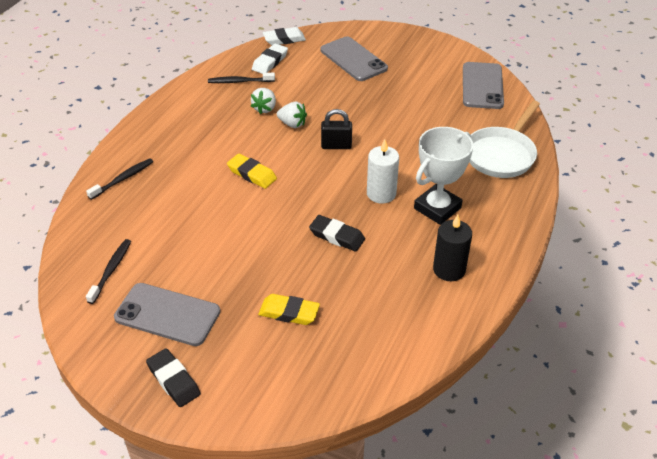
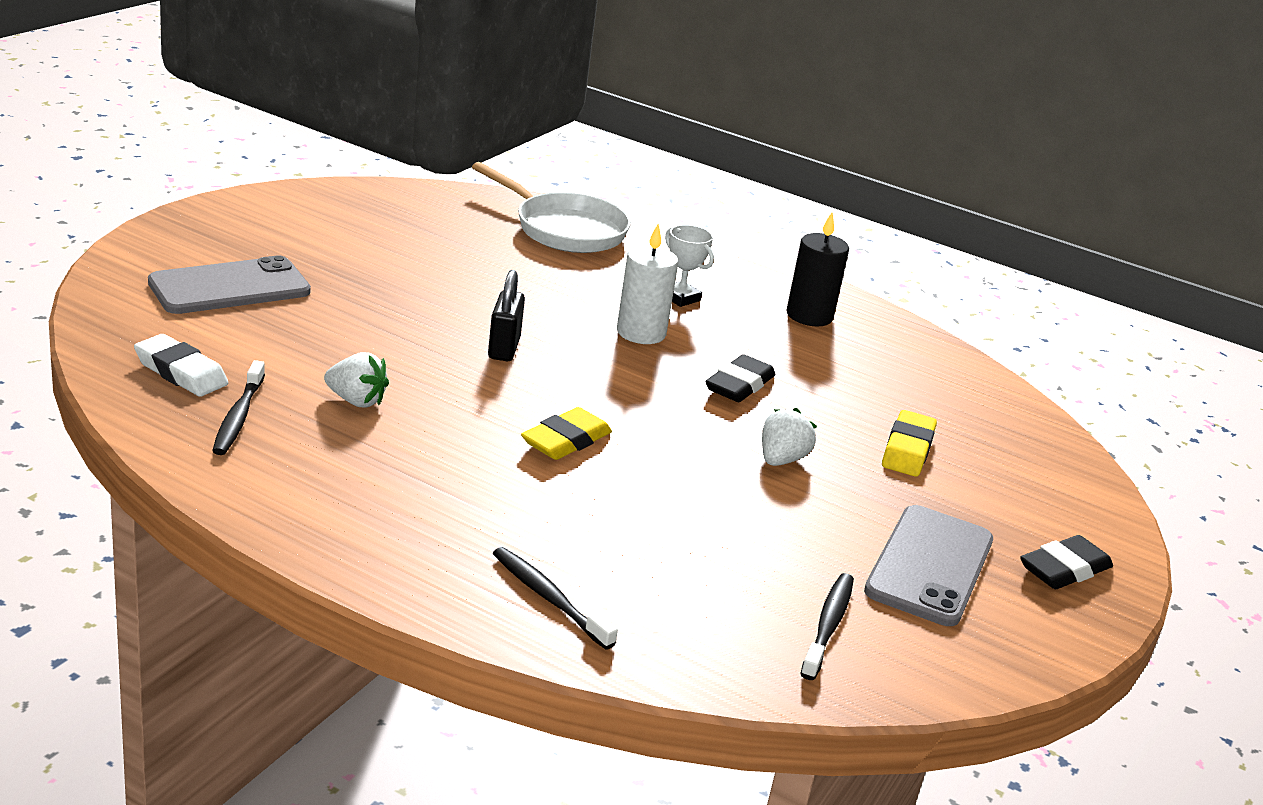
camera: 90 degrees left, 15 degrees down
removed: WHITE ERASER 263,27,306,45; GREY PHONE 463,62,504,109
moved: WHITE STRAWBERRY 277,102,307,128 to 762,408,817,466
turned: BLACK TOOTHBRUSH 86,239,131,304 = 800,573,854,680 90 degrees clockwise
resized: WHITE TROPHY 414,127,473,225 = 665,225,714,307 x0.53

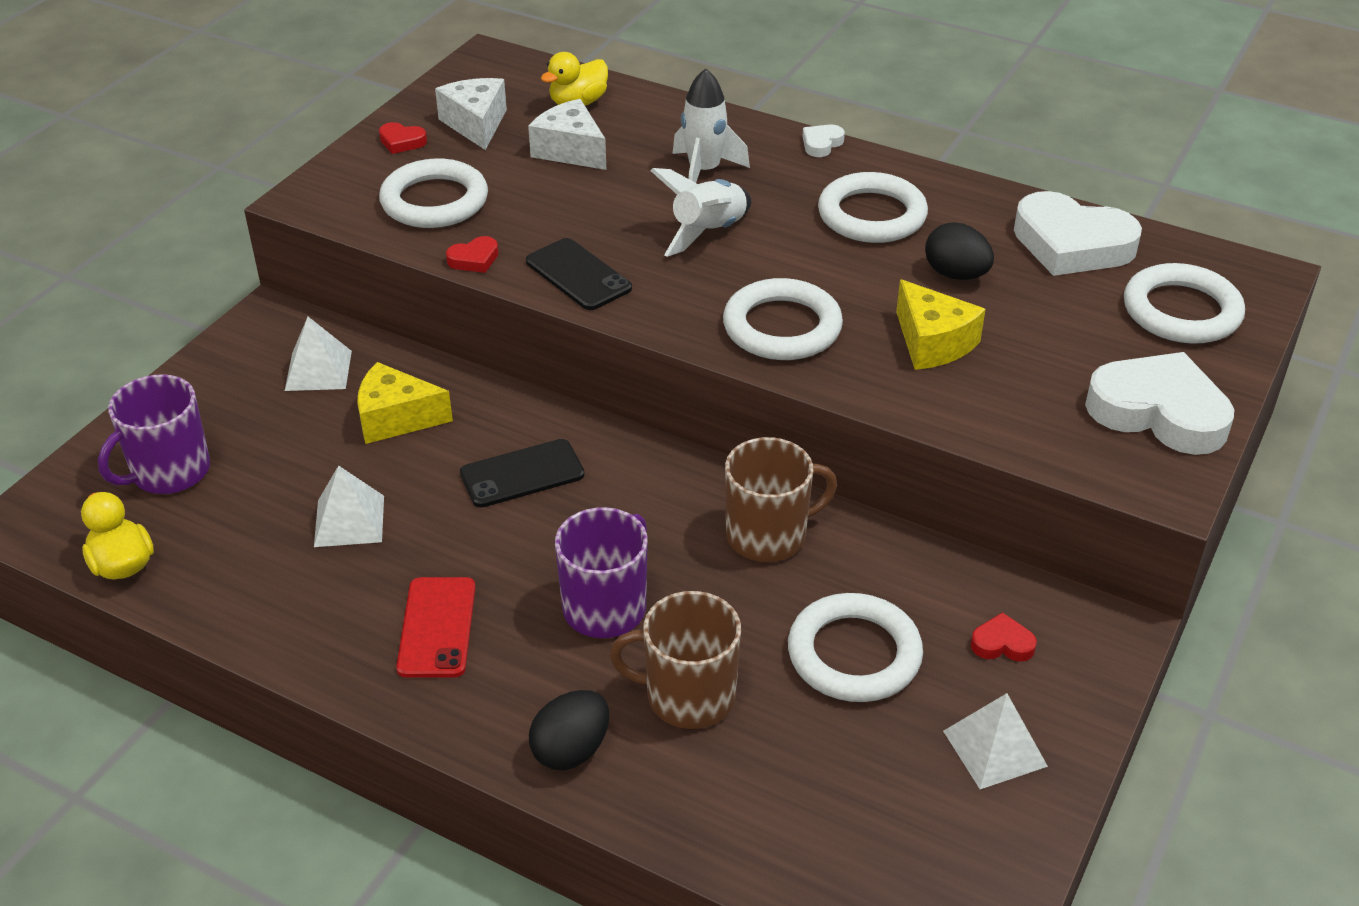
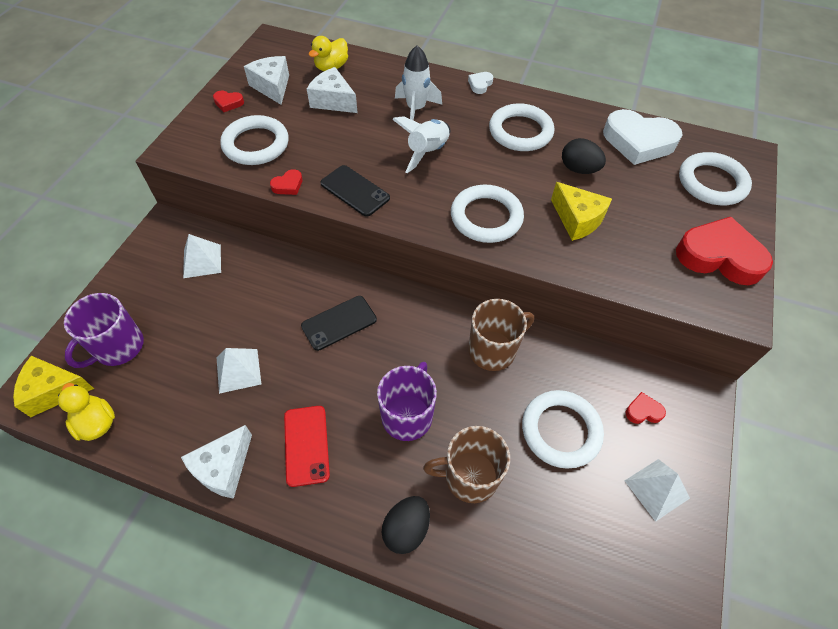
camera: 10 degrees left, 15 degrees up
added: WHITE CHEESE 181,425,252,499
moved: YELLOW CHEESE 357,362,453,444 to 13,356,94,417
recoloured: WHITE HEART 1085,352,1234,455 to RED HEART 676,217,773,285

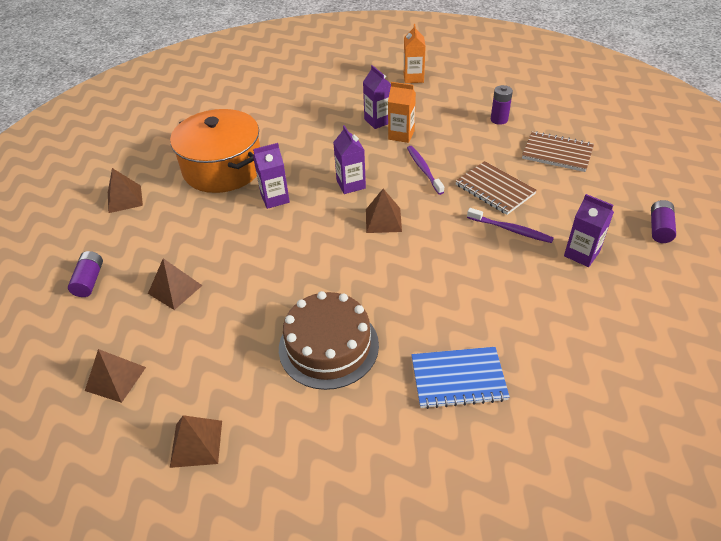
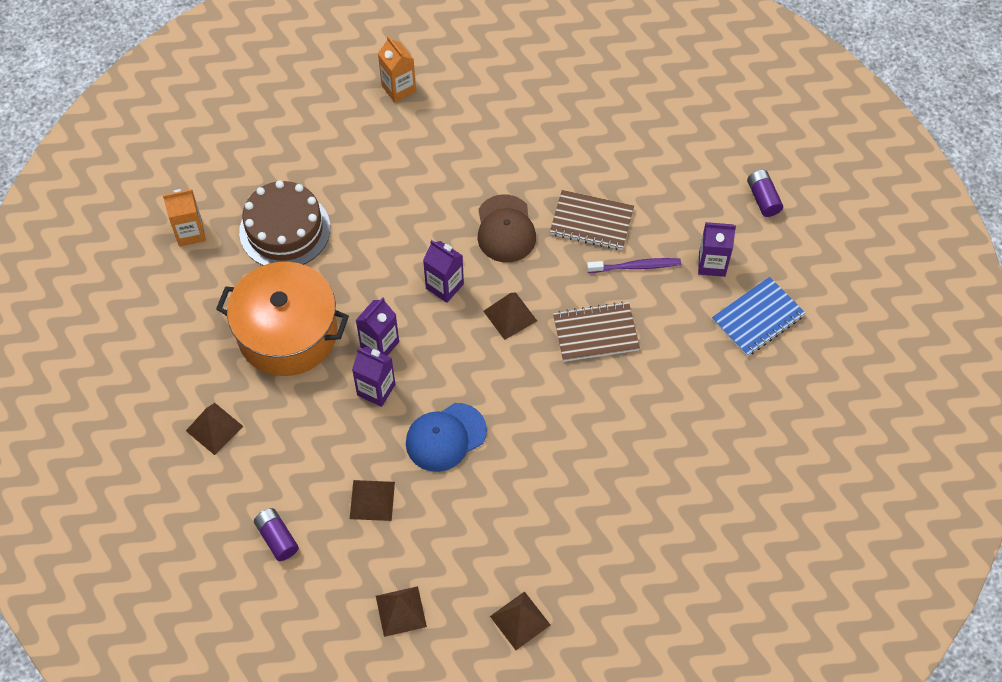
camera: 35 degrees left, 15 degrees up
removed: PURPLE BATTERY 491,85,513,125
added: BLUE CAP 406,403,487,472
moved: PURPLE CARTON 363,65,391,129 to 352,346,395,407; ORANGE CARTON 388,82,416,143 to 163,189,206,247; BROWN NOTEBOOK 522,131,594,172 to 553,301,640,362; BROWN CAKE 279,291,379,390 to 239,180,330,266; BLUE NOTEBOOK 411,347,510,409 to 712,277,805,356
replaced: PURPLE TOOTHBRUSH 407,146,444,195 to BROWN CAP 478,194,536,262

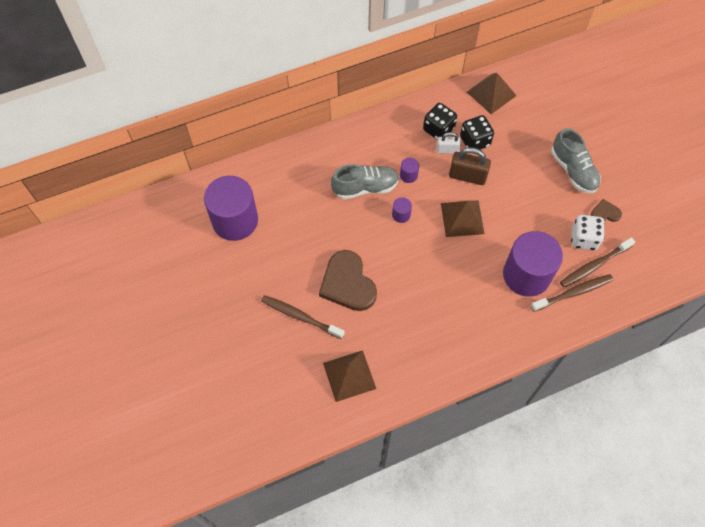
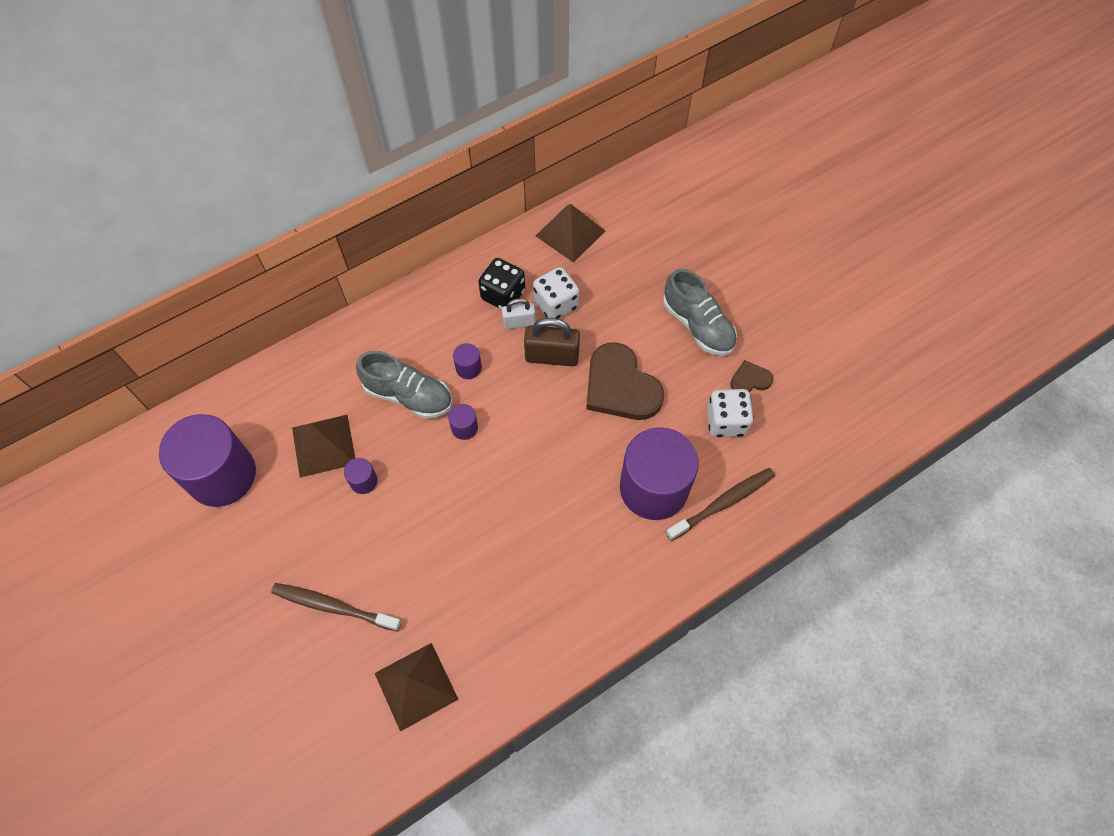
camera: 10 degrees left, 0 degrees up
removed: BROWN TOOTHBRUSH 560,237,635,287
added: PURPLE CYLINDER 344,458,377,494
moved: BROWN PYRAMID 441,200,485,237 to 292,415,355,478; BROWN HEART 319,250,377,311 to 586,342,664,420
recoloured: BLACK DICE 460,115,494,150 to WHITE DICE 533,267,579,319
turned: GREY SHOE 331,164,399,199 = 356,351,452,419 45 degrees clockwise

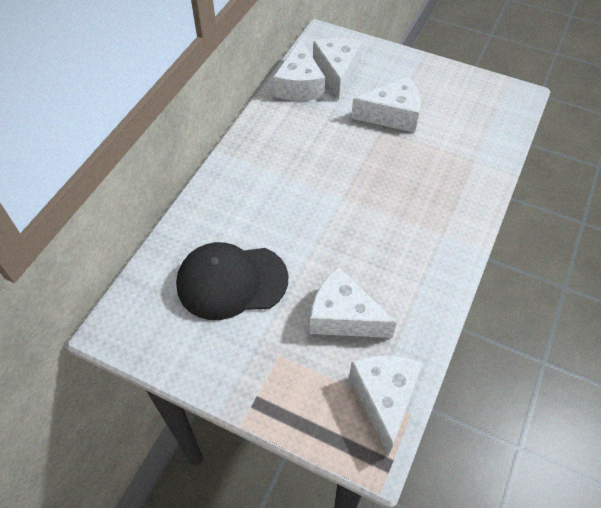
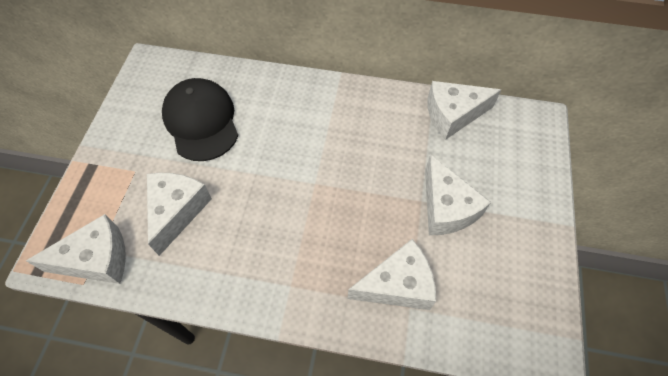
camera: 75 degrees right, 5 degrees up
moved: WHITE CHEESE 313,38,363,100 to 348,239,436,310

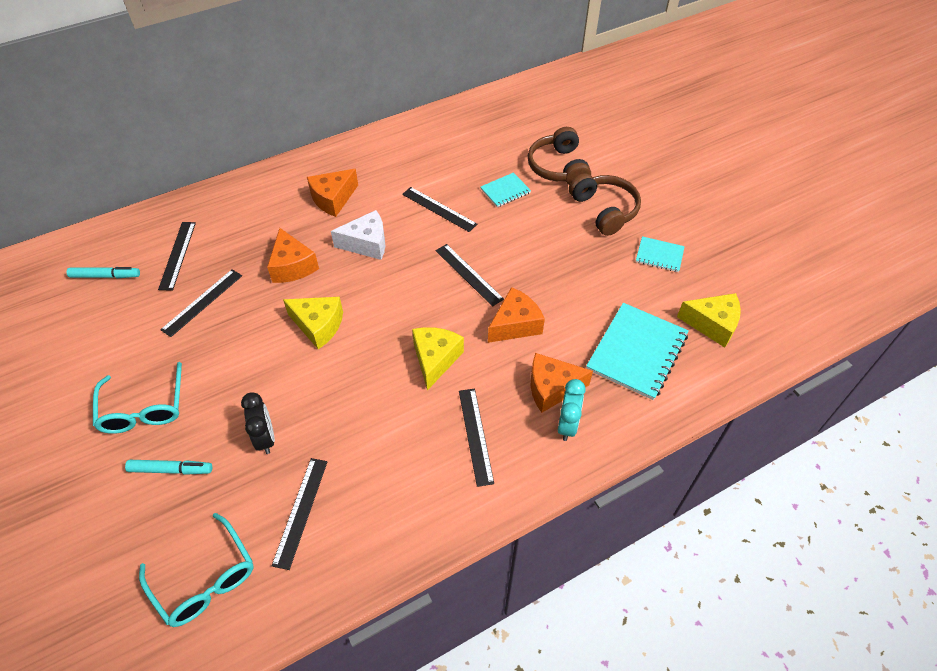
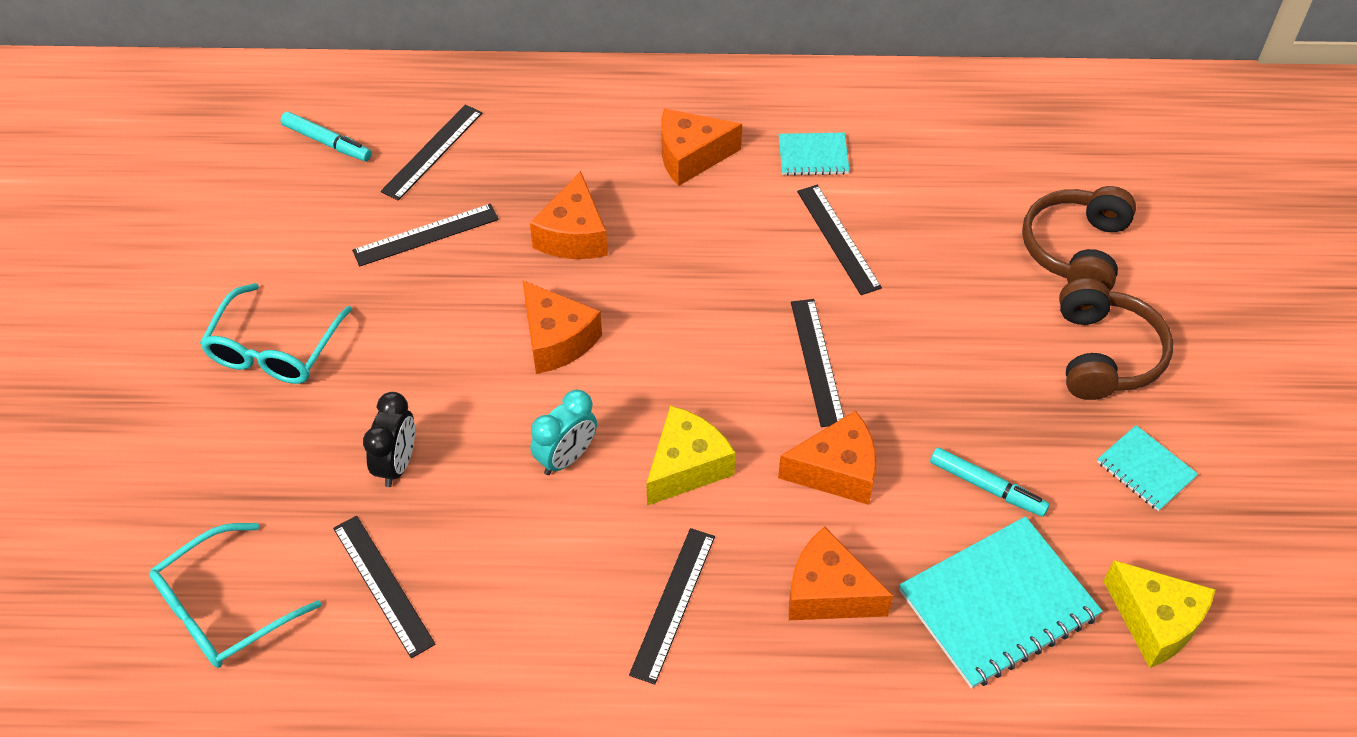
camera: 30 degrees right, 0 degrees up
removed: WHITE CHEESE 331,210,385,260
moved: TURQUOISE NOTEBOOK 481,172,531,207 to 779,133,850,176; TURQUOISE CLOCK 558,379,586,441 to 530,390,597,475; TURQUOISE MARKER 125,460,212,475 to 930,447,1050,517
recoloured: YELLOW CHEESE 283,297,343,349 to ORANGE CHEESE 523,281,602,374
turned: BLACK RULER 272,458,327,570 = 333,516,436,658 75 degrees counterclockwise; TURQUOISE GLASSES 139,513,254,627 = 149,523,321,668 60 degrees clockwise

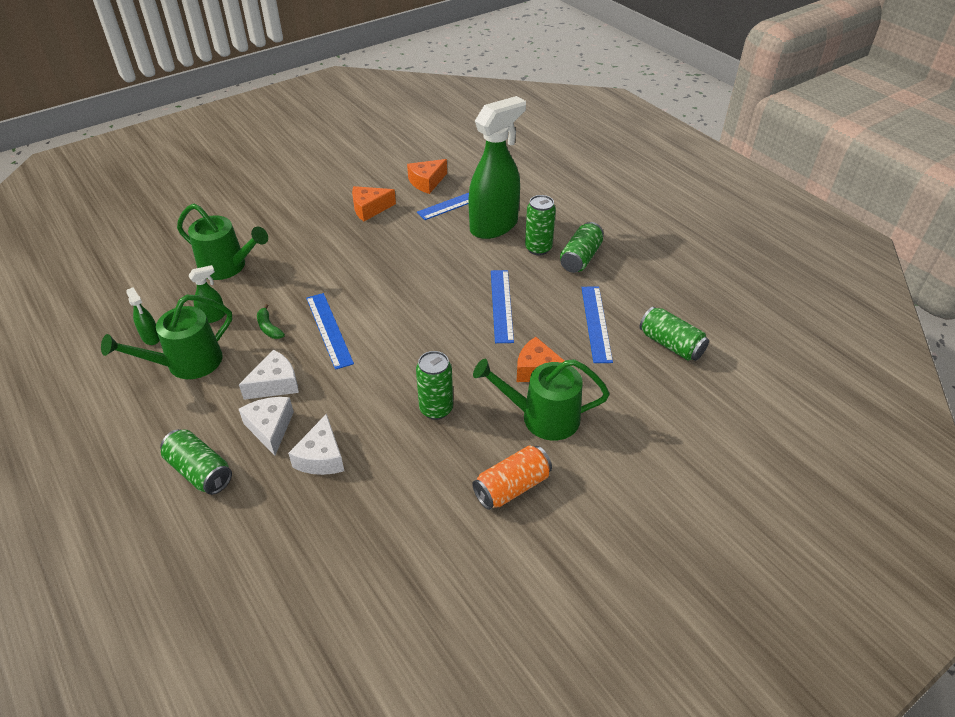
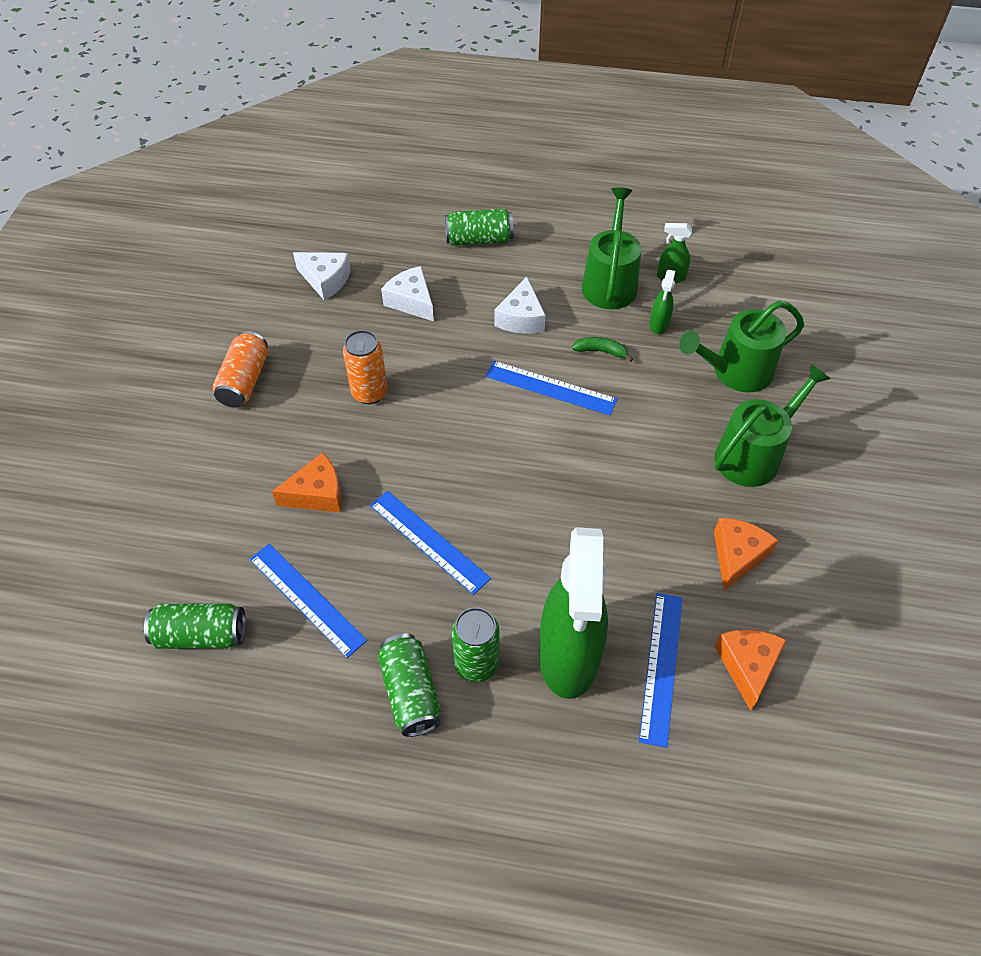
camera: 135 degrees right, 10 degrees up
moved: GREEN WATERING CAN 473,359,610,440 to 715,364,831,487; WHITE CHEESE 239,397,294,456 to 293,252,351,300
recoloured: GREEN CAN 416,351,453,420 to ORANGE CAN 343,330,387,404

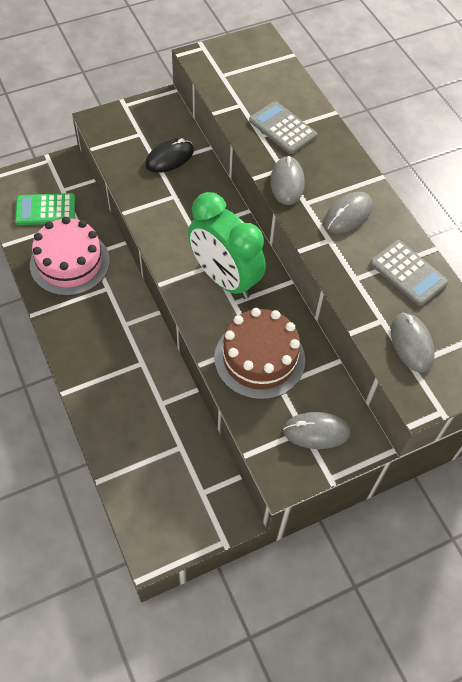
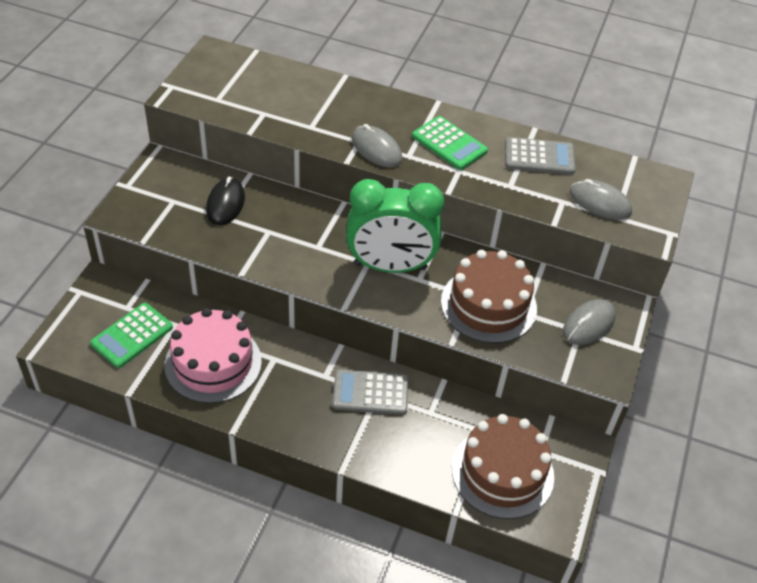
camera: 45 degrees left, 10 degrees down
added: BROWN CAKE 452,414,554,519
moved: GREY CALCULATOR 249,101,317,154 to 332,369,409,415
replaced: GREY MOUSE 324,192,373,233 to GREEN CALCULATOR 412,116,488,170

